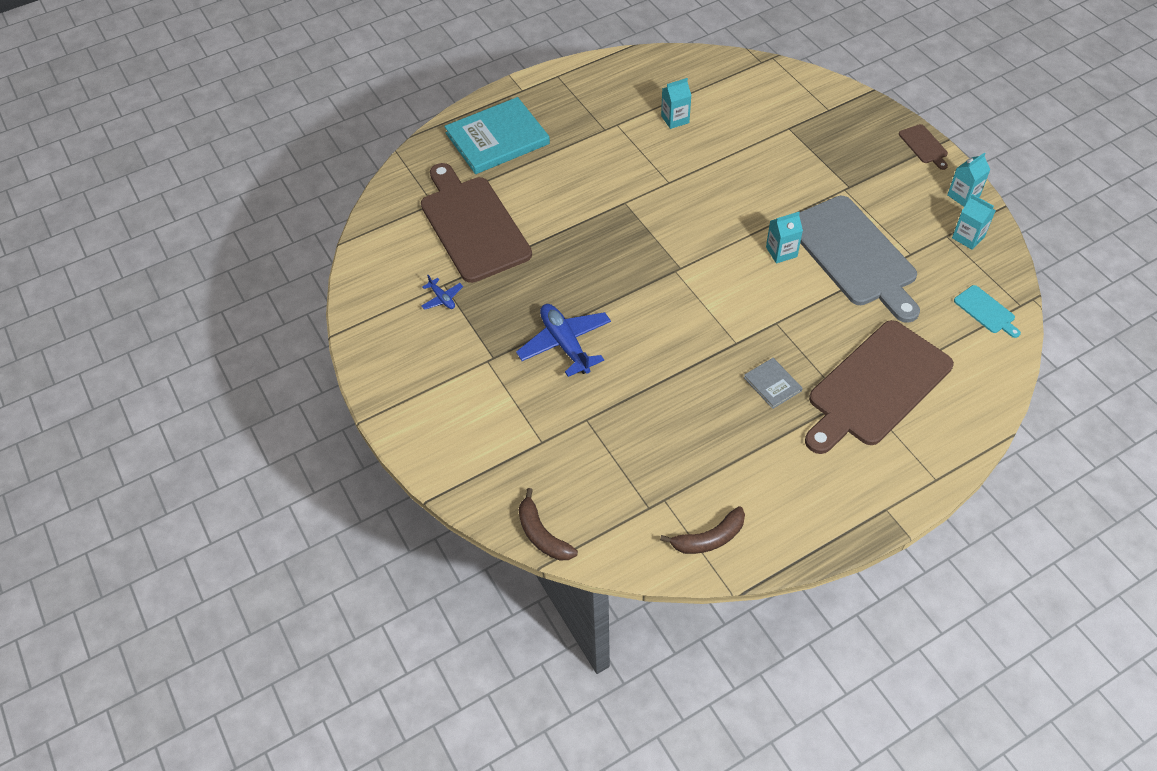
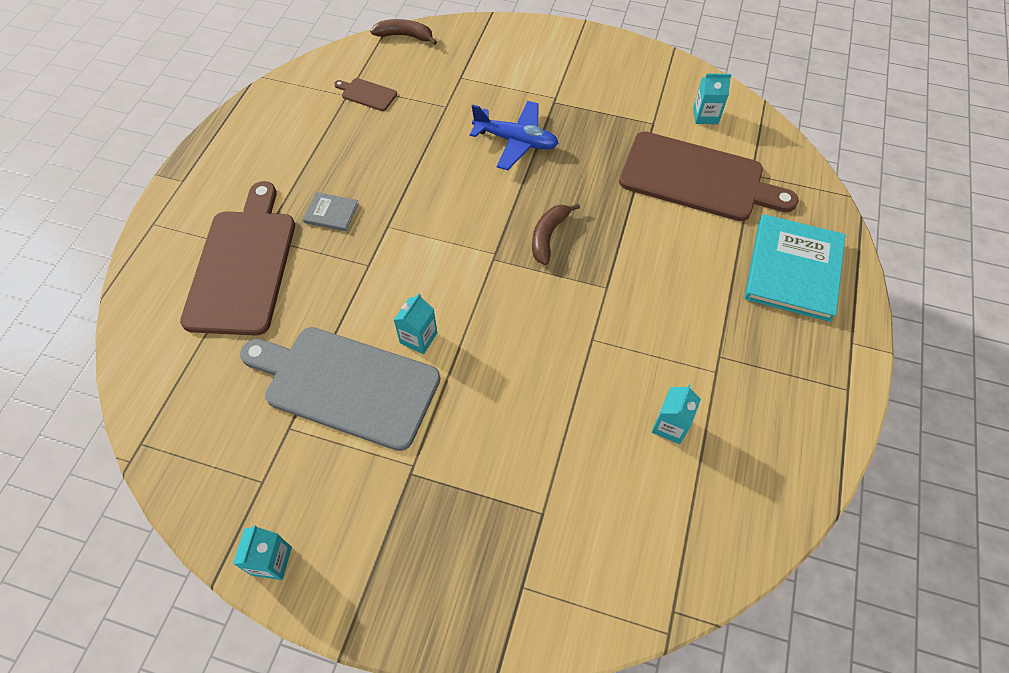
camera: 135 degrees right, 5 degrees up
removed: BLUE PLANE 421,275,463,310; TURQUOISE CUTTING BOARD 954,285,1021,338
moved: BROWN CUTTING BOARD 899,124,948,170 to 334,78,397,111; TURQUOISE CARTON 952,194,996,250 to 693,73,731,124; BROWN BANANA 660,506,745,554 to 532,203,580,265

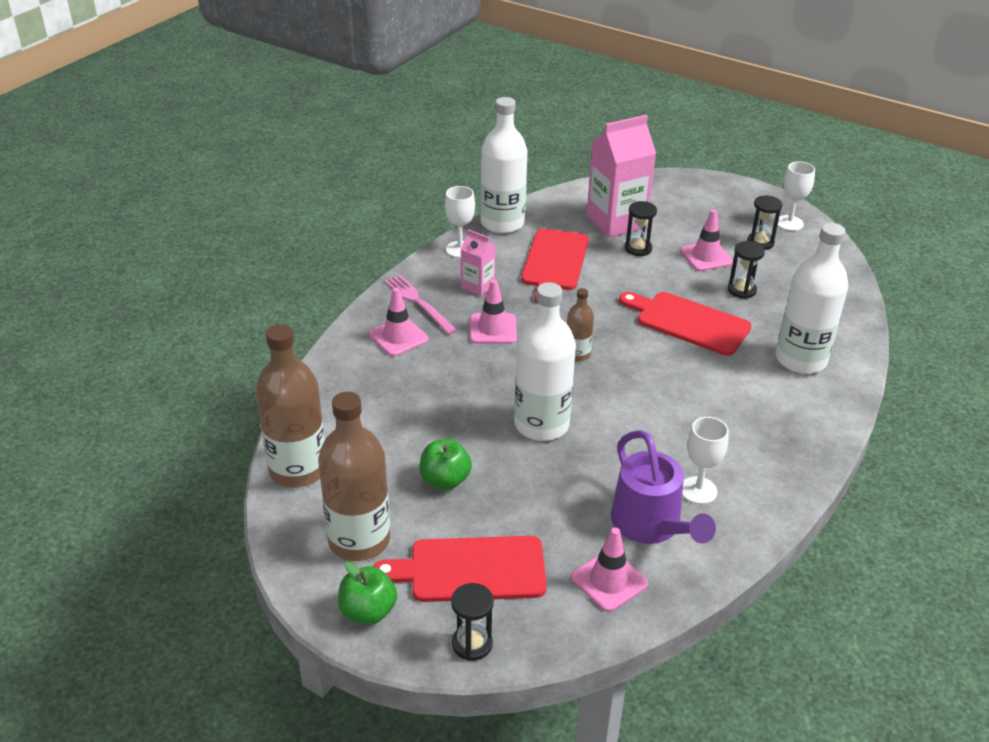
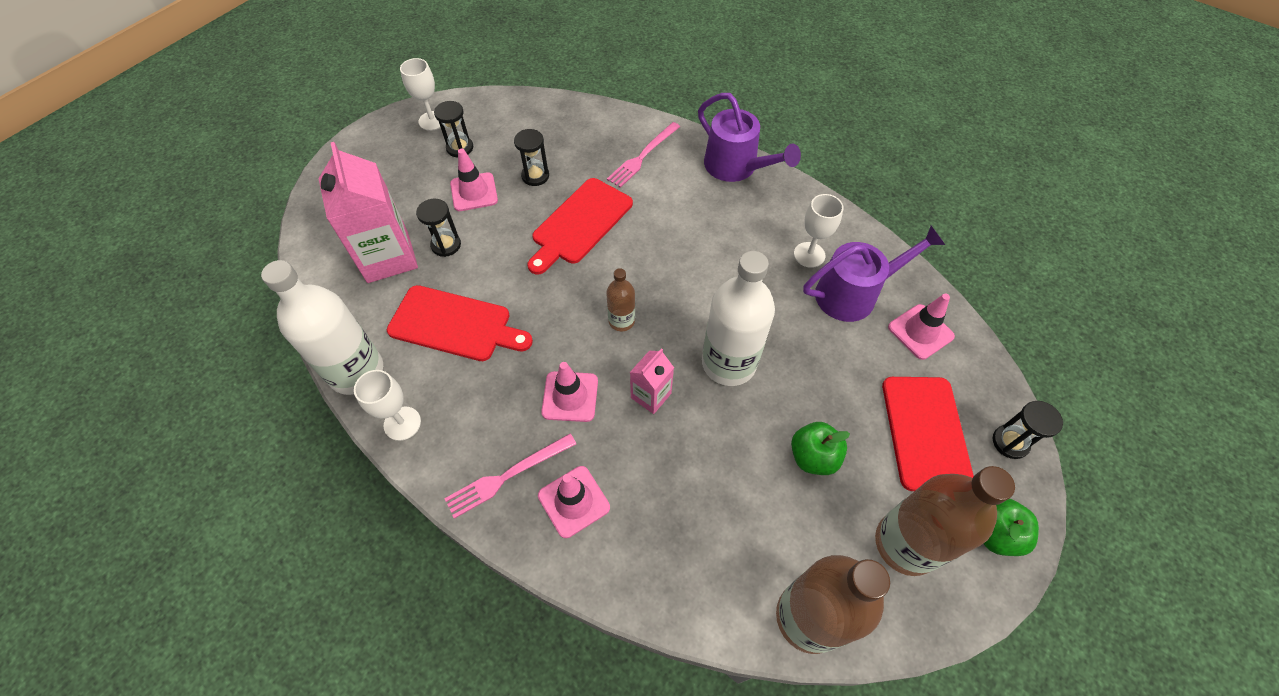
camera: 85 degrees left, 20 degrees up
added: PURPLE WATERING CAN 698,93,801,182
moved: PINK CARTON 461,229,496,296 to 630,348,674,414
replaced: WHITE BOTTLE 776,223,848,374 to PINK FORK 607,122,680,188

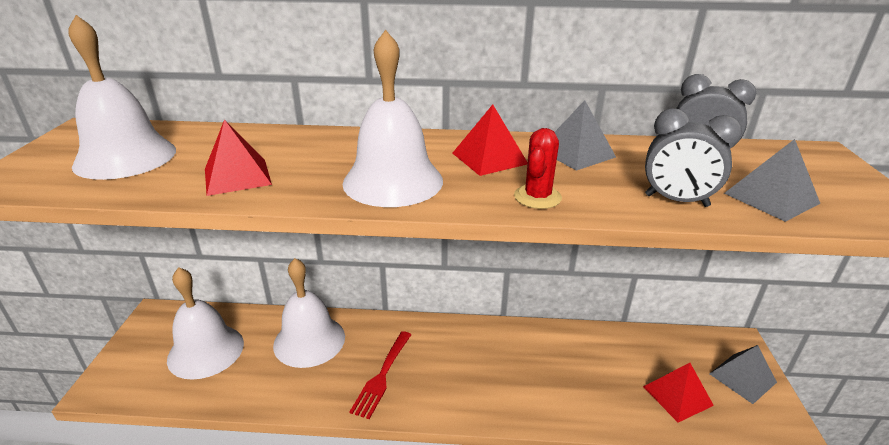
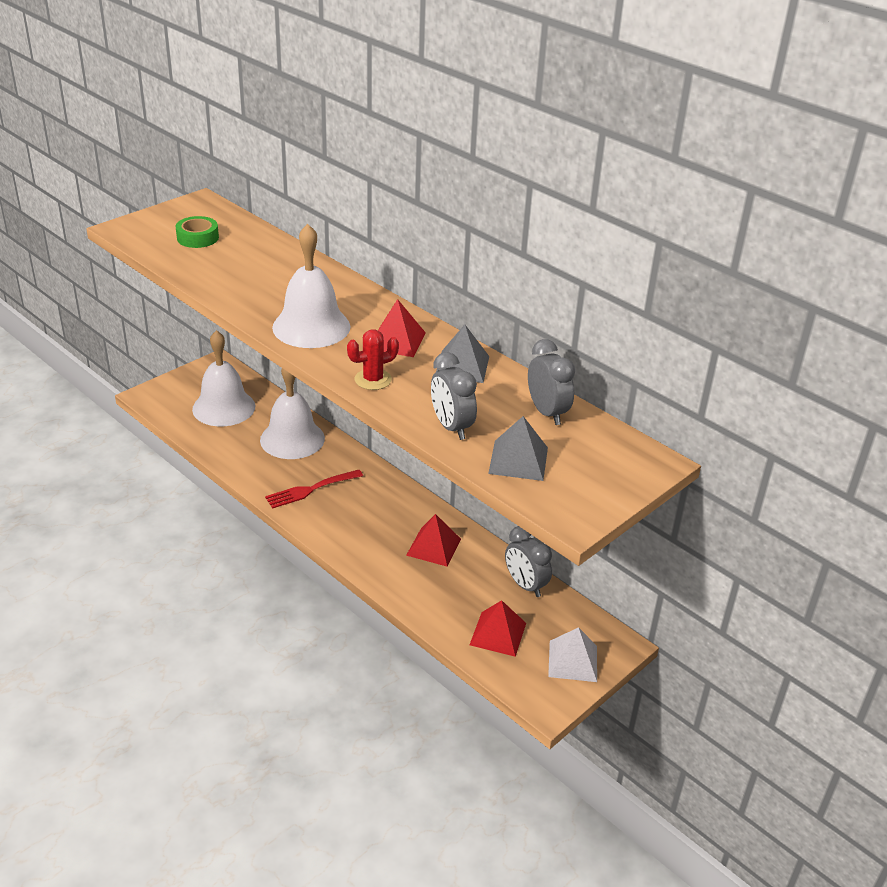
camera: 40 degrees right, 5 degrees up
added: GREY CLOCK 505,526,552,597
moved: RED PYRAMID 205,119,272,196 to 406,514,461,566
replaced: WHITE BELL 69,15,176,180 to GREEN TAPE 176,216,219,248
recoloured: GREY PYRAMID 709,345,777,404 to WHITE PYRAMID 548,627,597,682

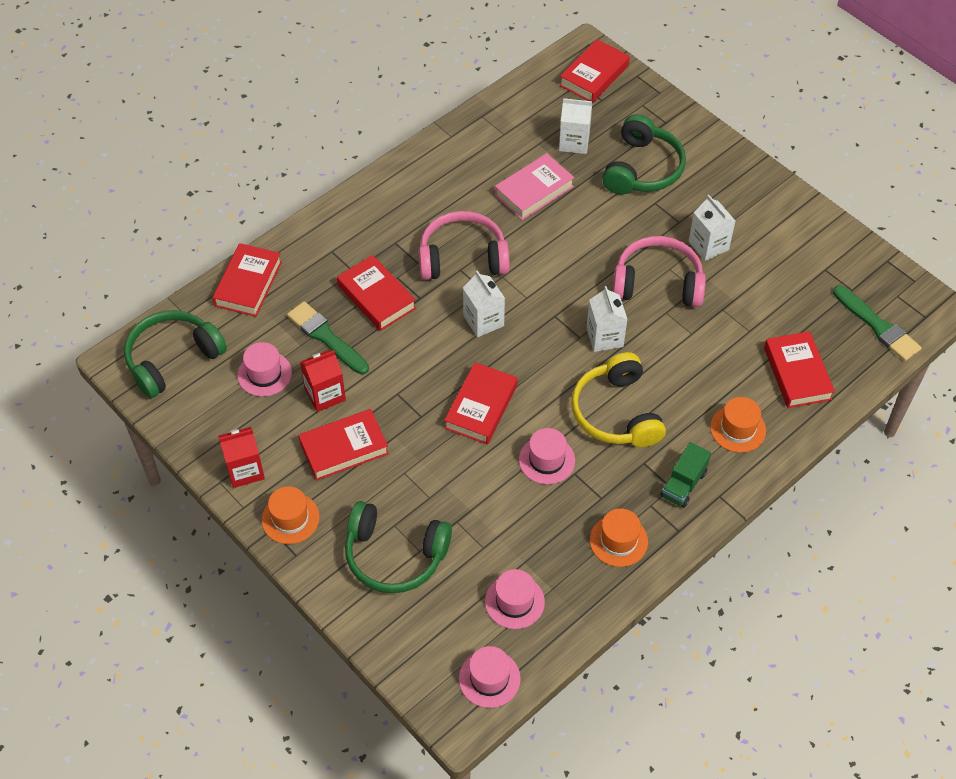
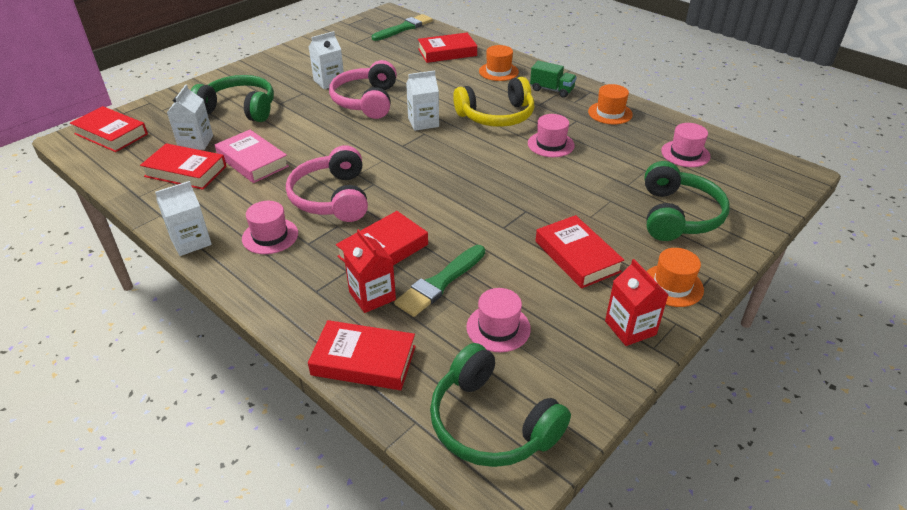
camera: 95 degrees left, 15 degrees down
moved: WHITE CARTON 463,271,505,337 to 155,181,212,256; RED CARTON 300,350,346,412 to 343,229,396,313; RED BOOK 444,362,518,445 to 140,143,227,190; PINK HAT 459,646,521,708 to 242,201,298,254

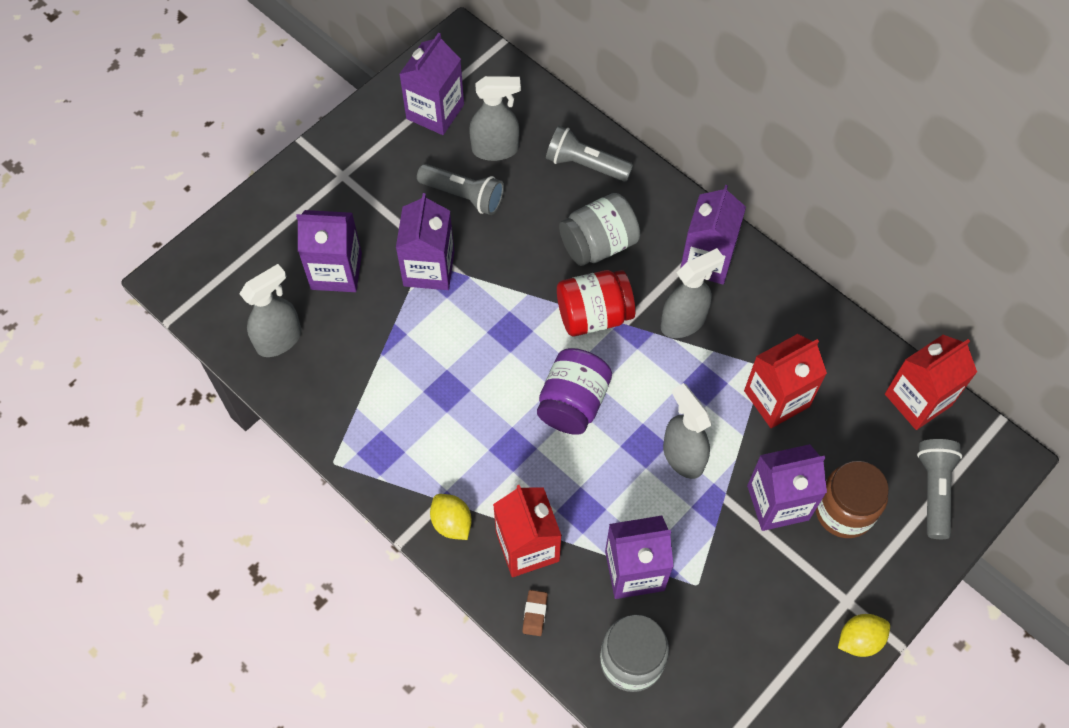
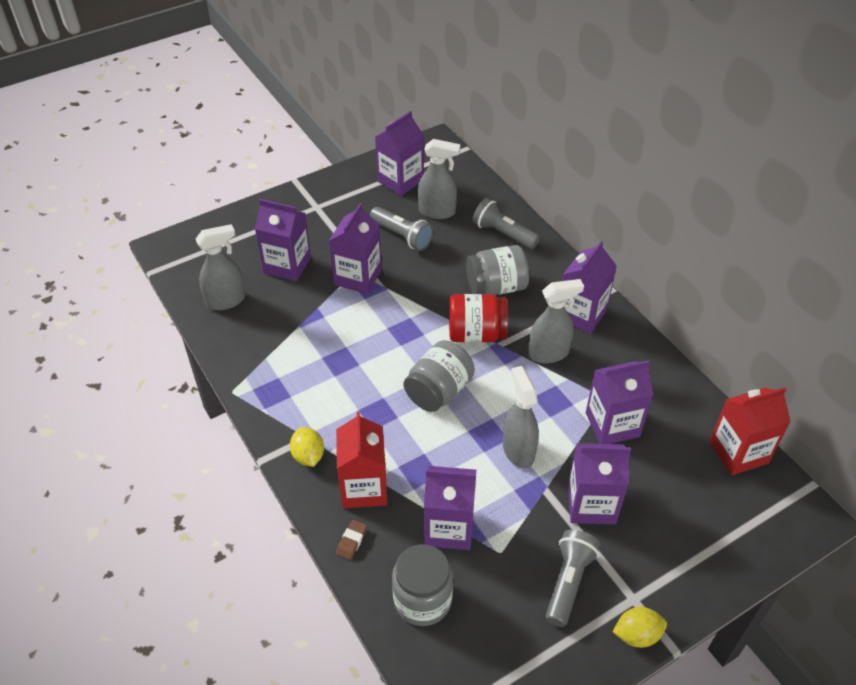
camera: 15 degrees right, 15 degrees down
removed: BROWN JAR 816,461,889,538
moved: GREY FLASHLIGHT 917,439,962,539 to 546,529,600,627
recoloured: RED CARTON 744,334,827,428 to PURPLE CARTON 586,360,653,444; PURPLE JAR 537,348,612,435 to GREY JAR 404,340,475,412

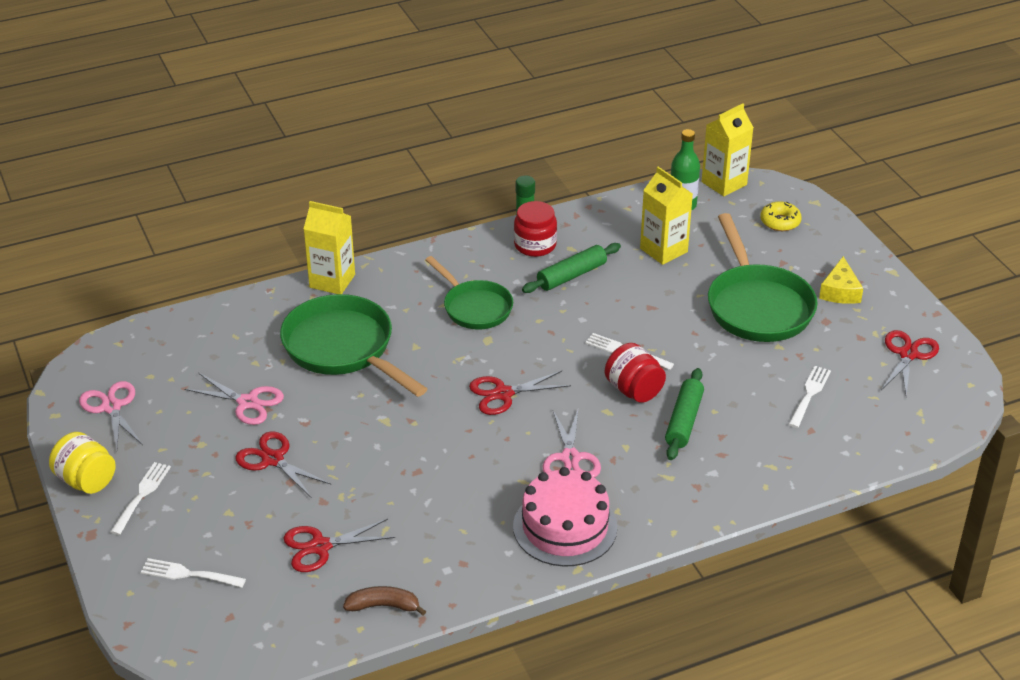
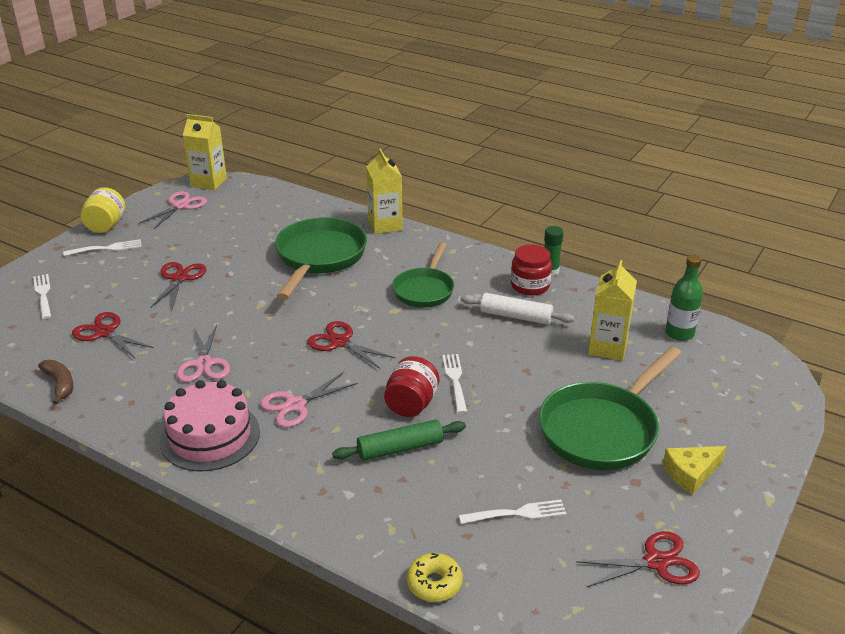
camera: 55 degrees right, 5 degrees down
moved: YELLOW CARTON 702,104,754,196 to 183,114,227,190; YELLOW DONUT 760,201,802,231 to 407,553,463,602; PINK SCISSORS 184,373,284,425 to 176,325,230,382
recoloured: GREEN ROLLING PIN 522,243,621,293 to WHITE ROLLING PIN 460,293,575,325

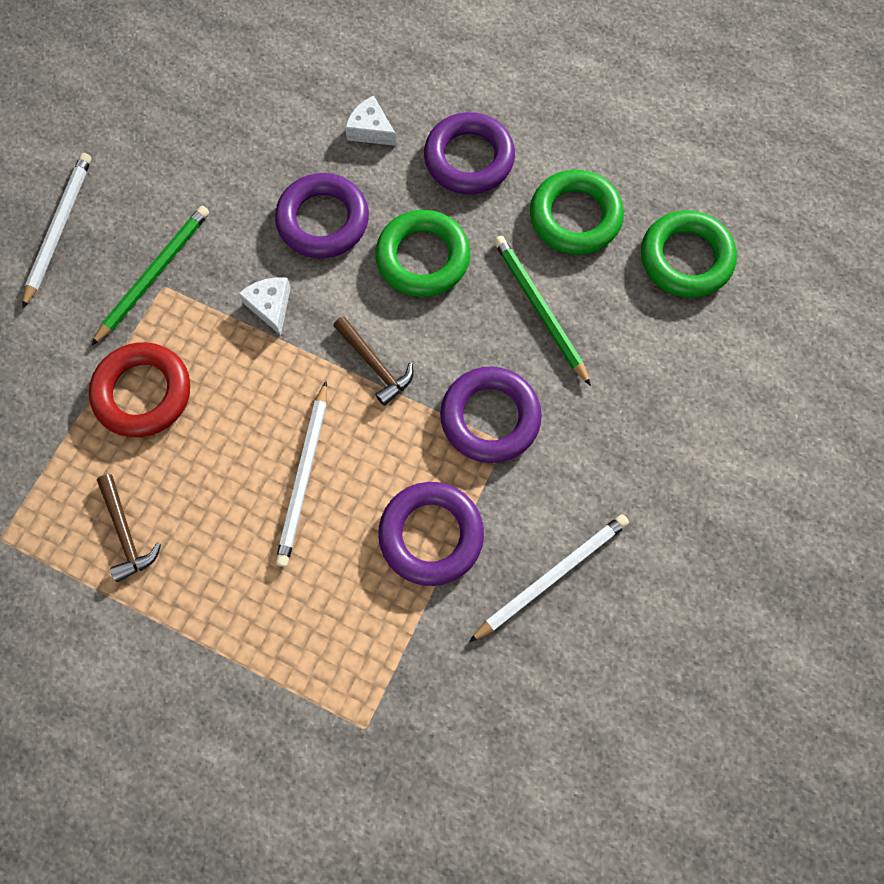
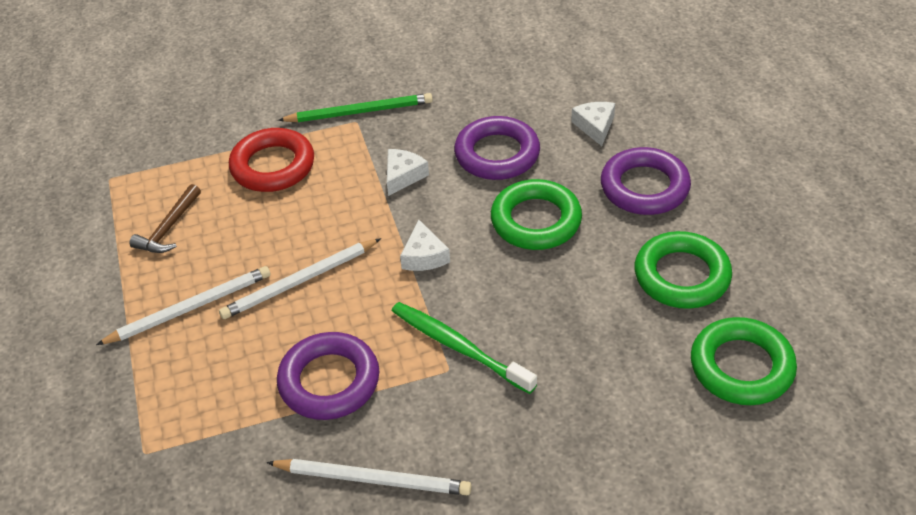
camera: 50 degrees right, 25 degrees down
removed: GREEN PENCIL 494,236,591,386
moved: WHITE PENCIL 23,153,92,308 to 96,266,271,345
replaced: BROWN HAMMER 333,316,413,406 to WHITE CHEESE 400,220,450,271; PURPLE RING 440,366,542,463 to GREEN TOOTHBRUSH 392,302,537,394

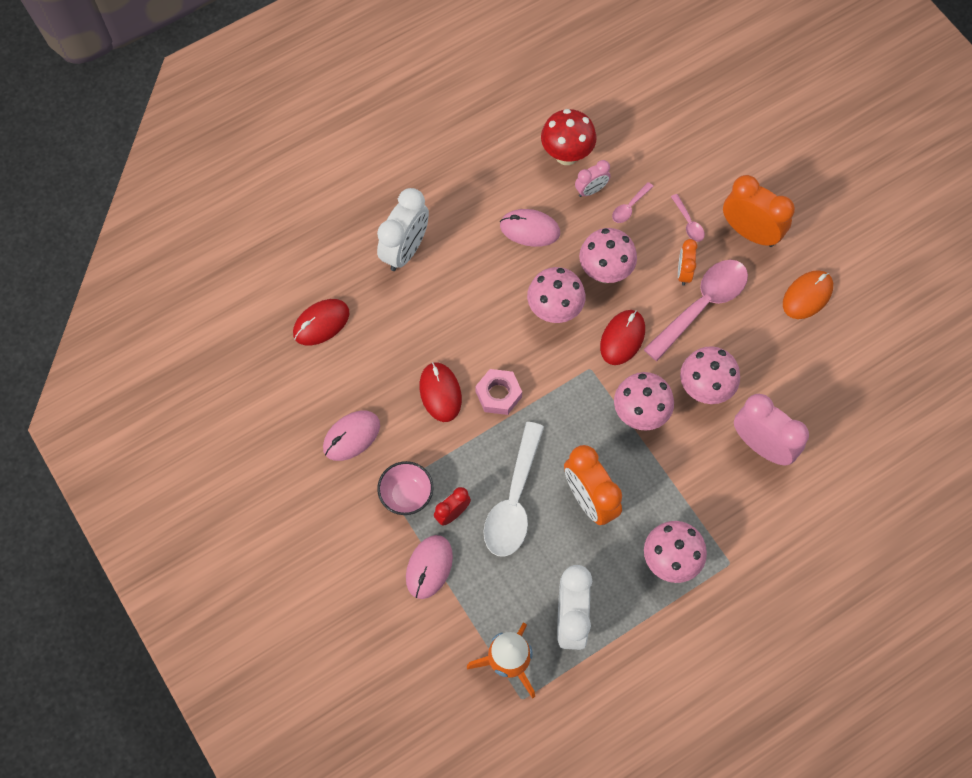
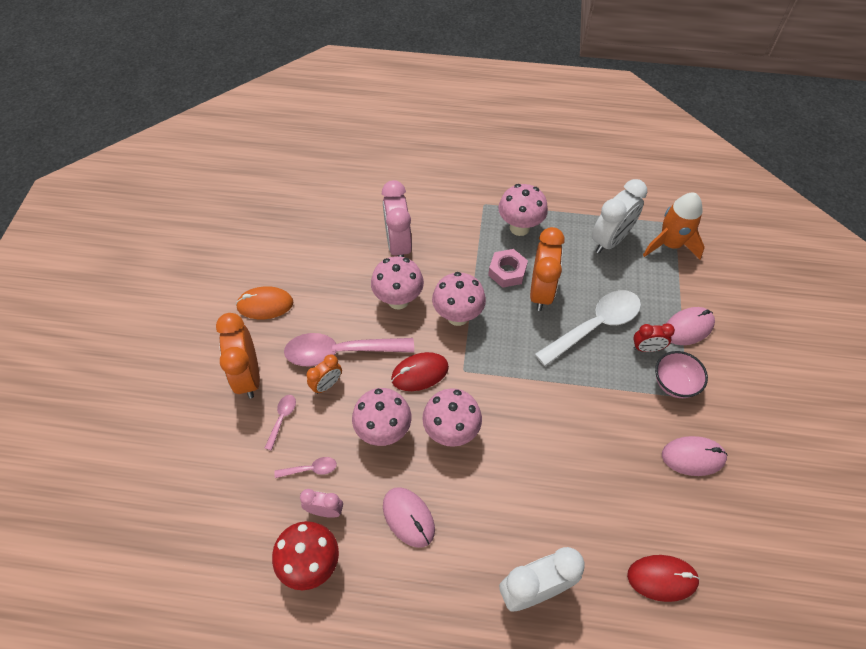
camera: 140 degrees left, 10 degrees down
removed: RED MOUSE 419,362,462,422
moved: PINK NUT 476,369,522,415 to 488,249,528,288

